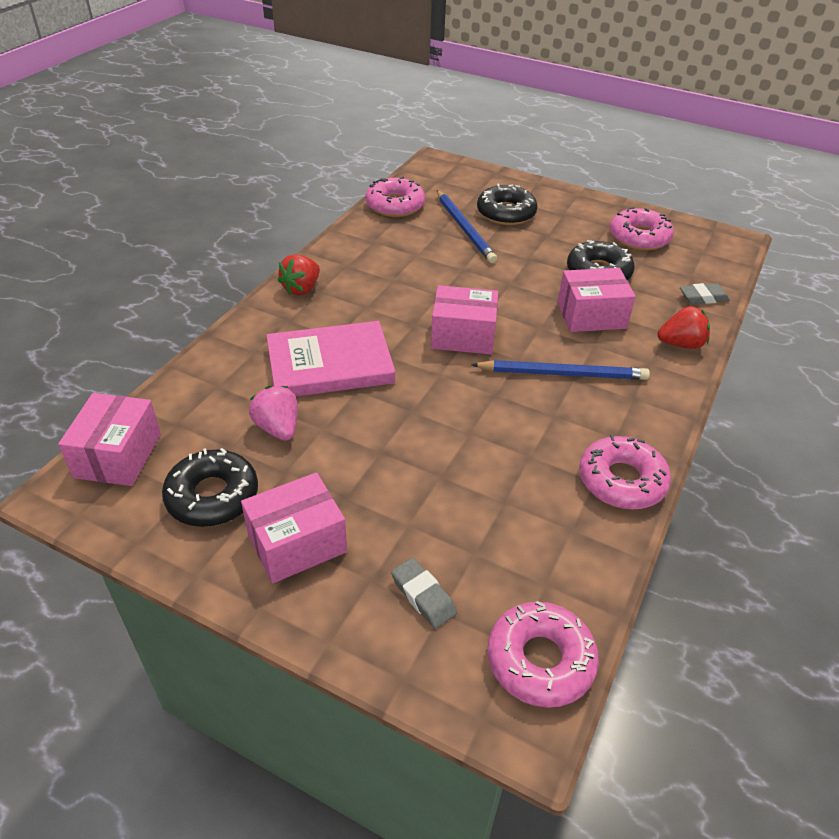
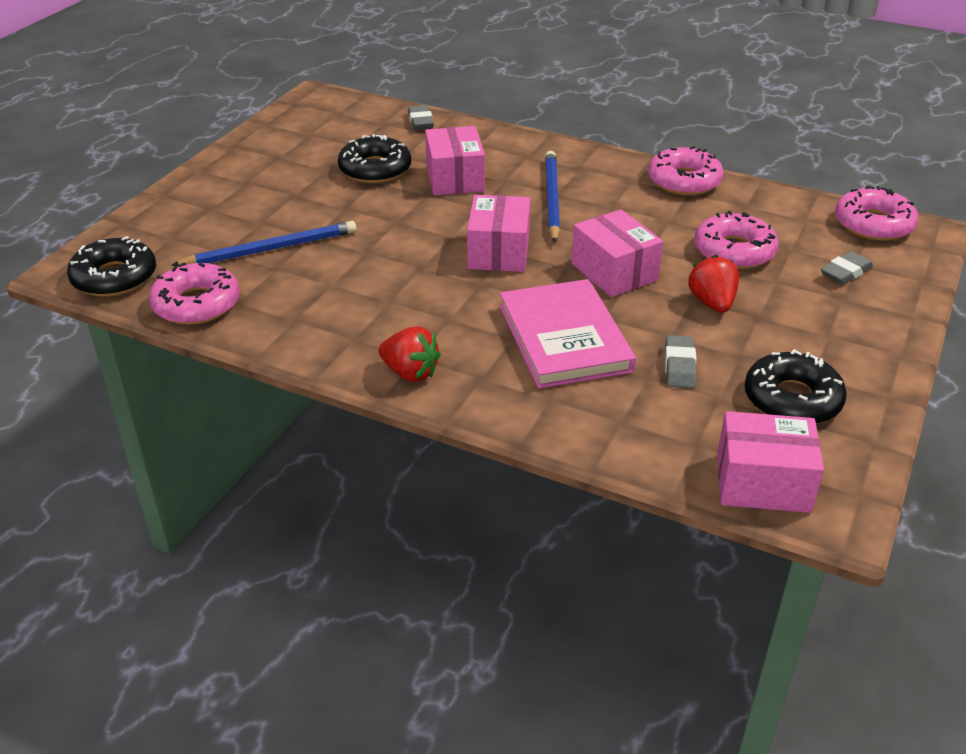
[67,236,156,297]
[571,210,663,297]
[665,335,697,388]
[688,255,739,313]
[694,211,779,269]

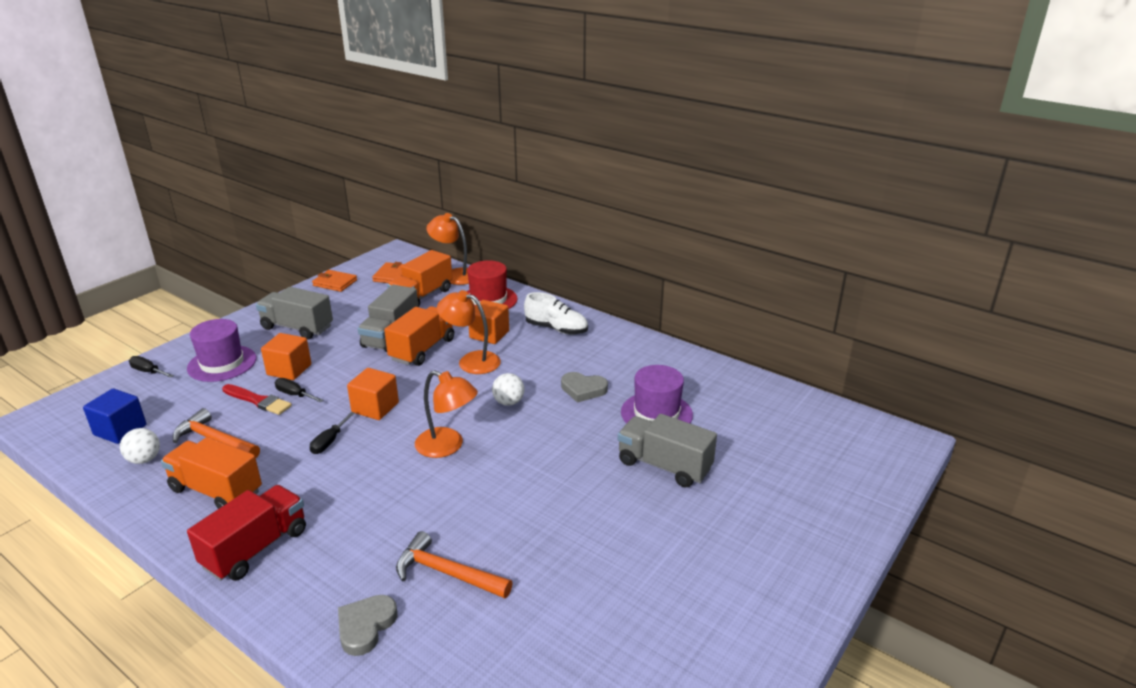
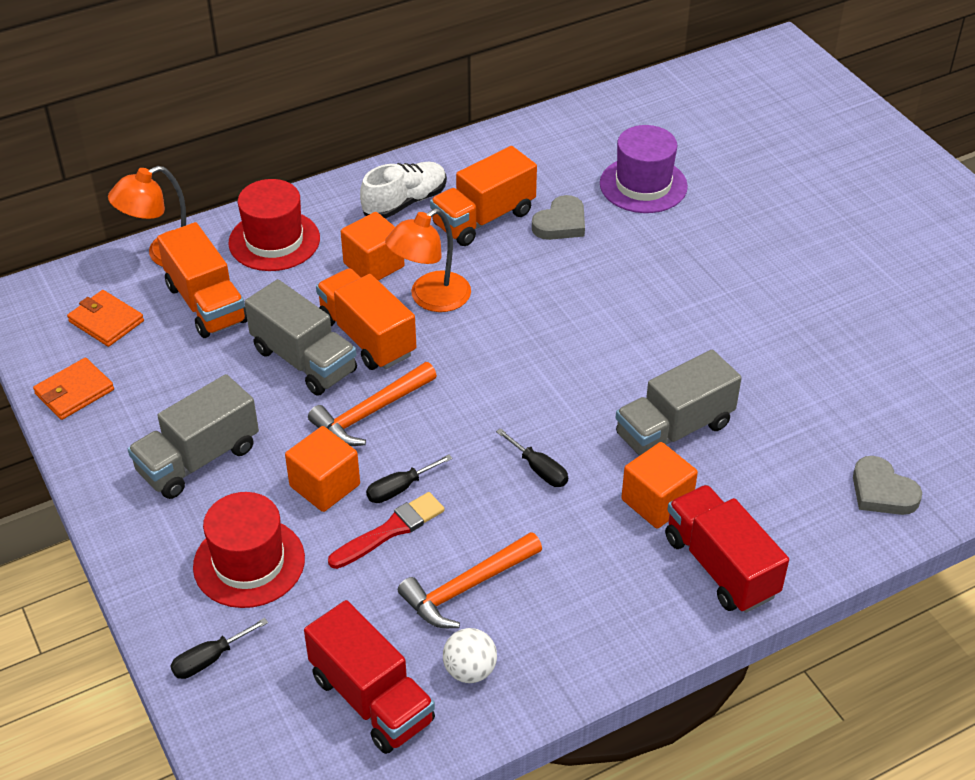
[193,492,305,608]
[304,600,435,754]
[308,362,437,446]
[430,146,537,246]
[616,350,742,456]
[621,442,698,529]
[415,370,478,458] (first image)
[492,373,524,406] (first image)

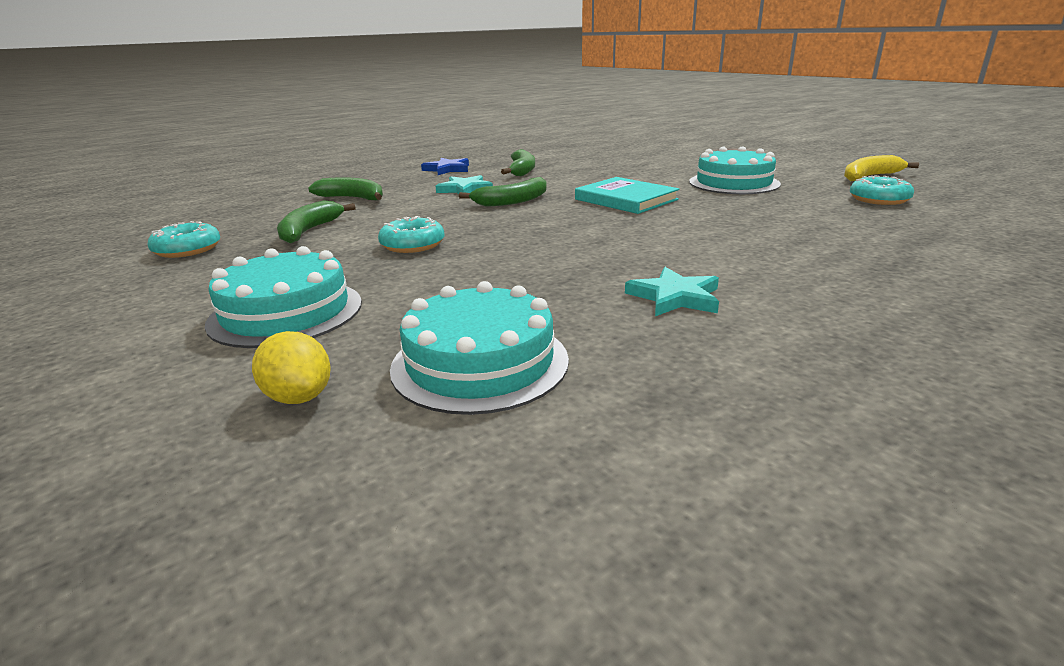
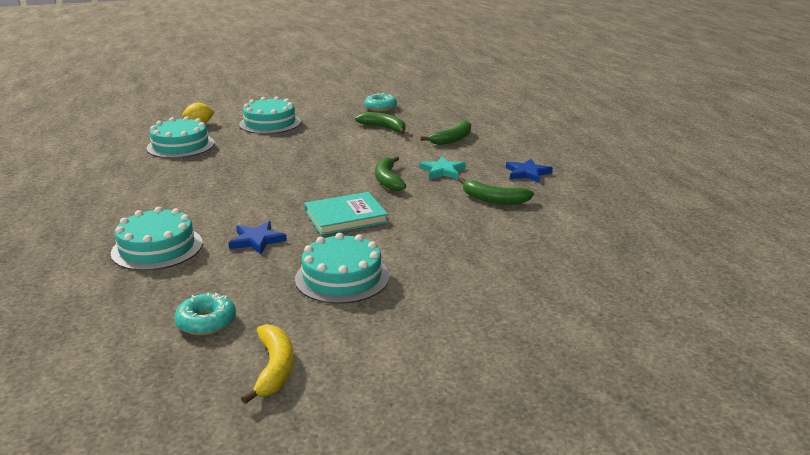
[111,207,203,271]
[229,221,287,254]
[378,216,445,253] (first image)
[625,267,719,316] (first image)

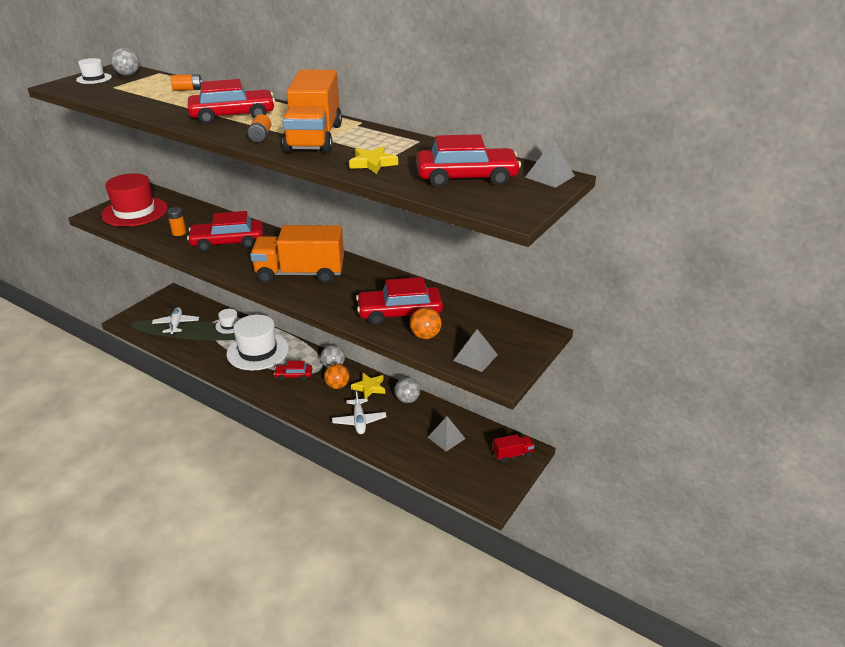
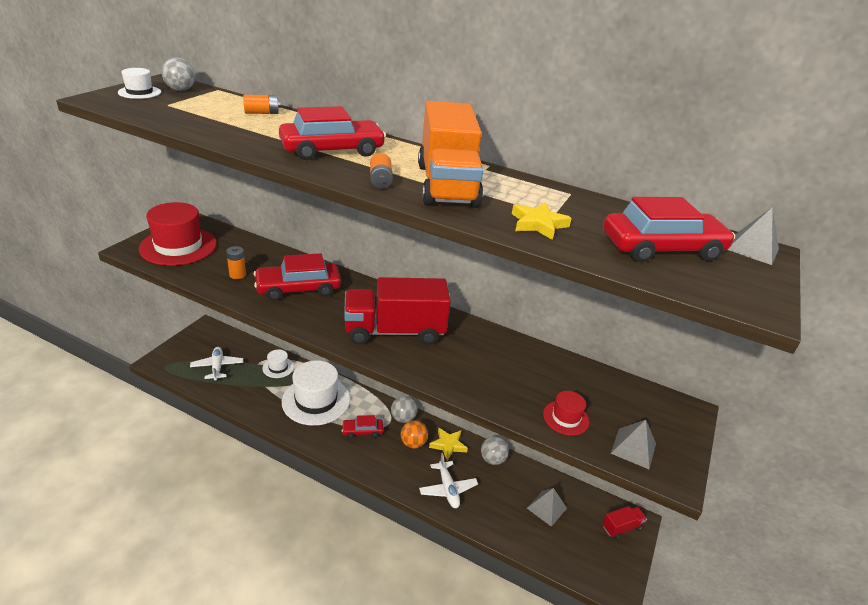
[344,277,451,345]
[543,391,589,436]
[356,277,443,325] (first image)

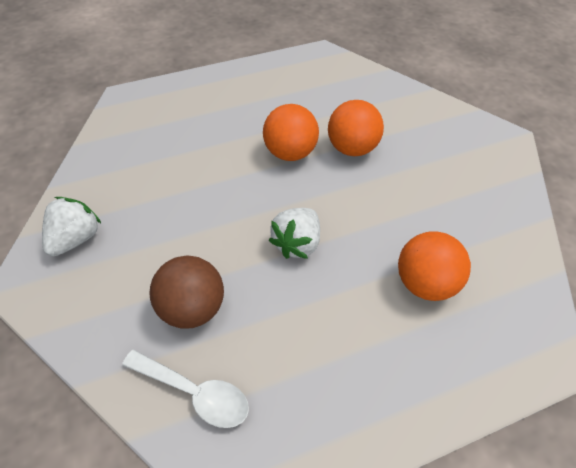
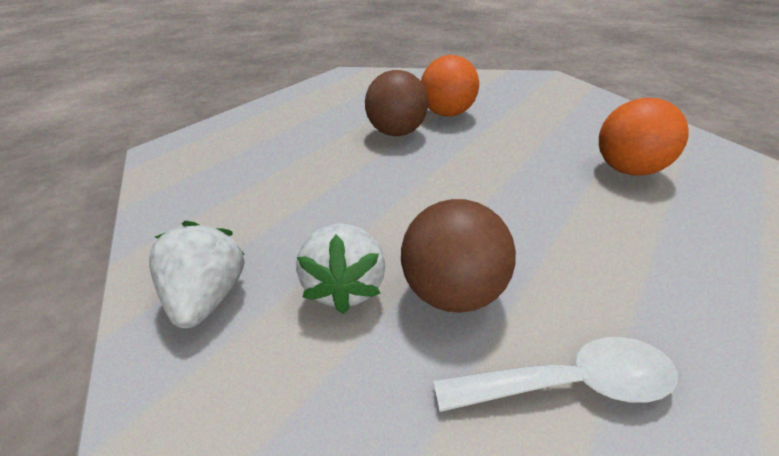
[296,223,385,314]
[365,70,428,136]

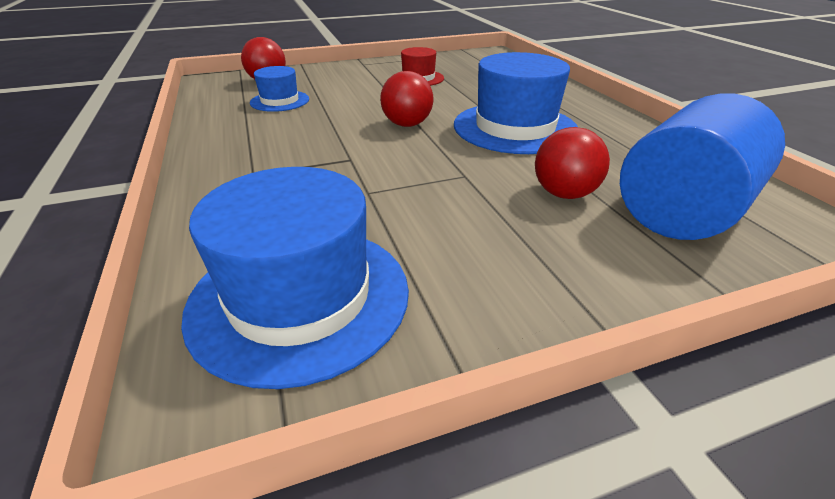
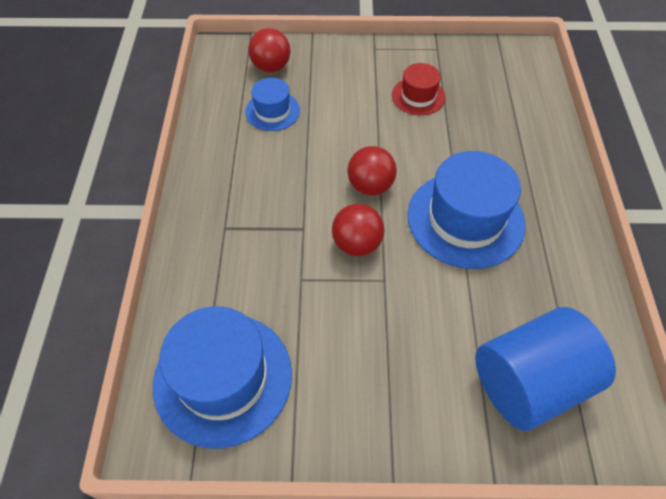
[332,204,384,256]

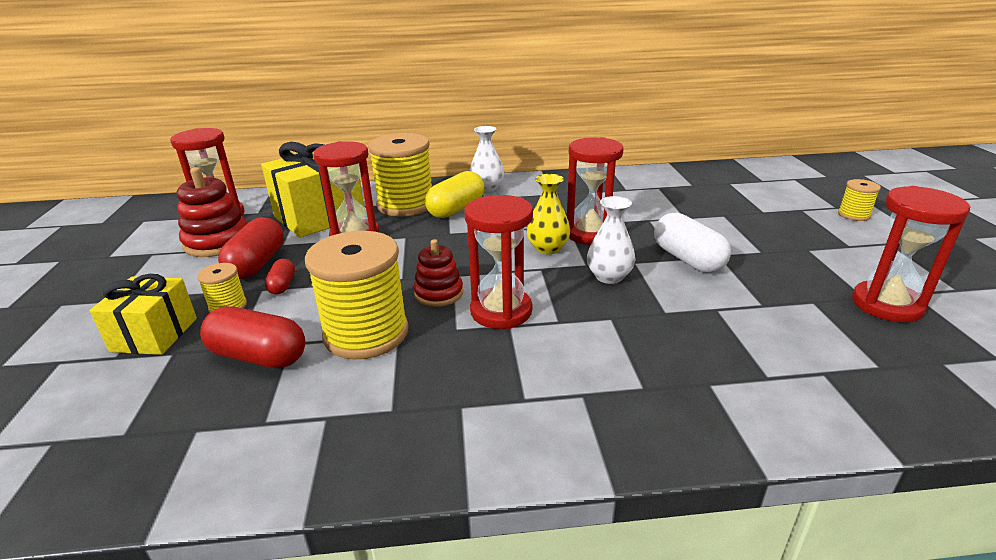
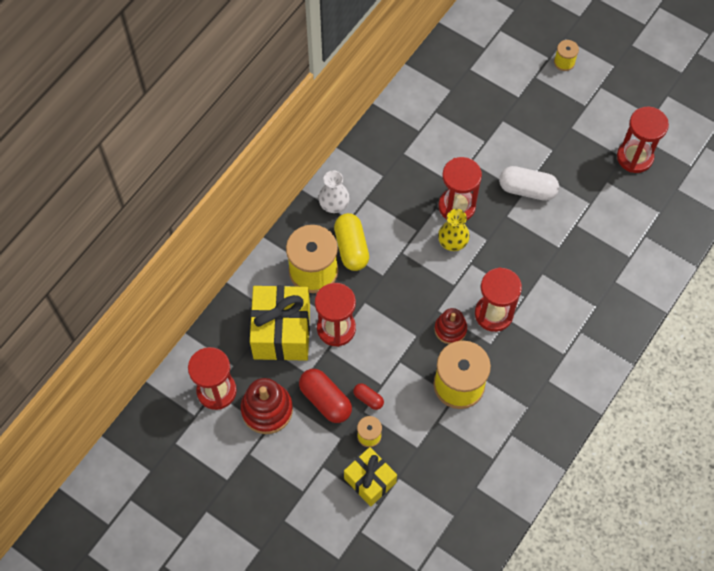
[200,306,305,369] (first image)
[587,196,636,284] (first image)

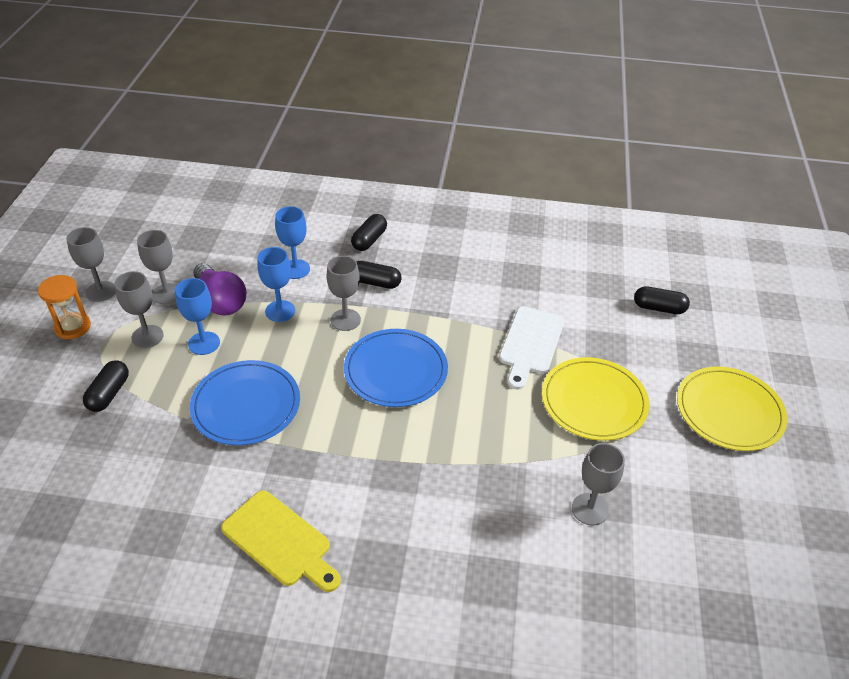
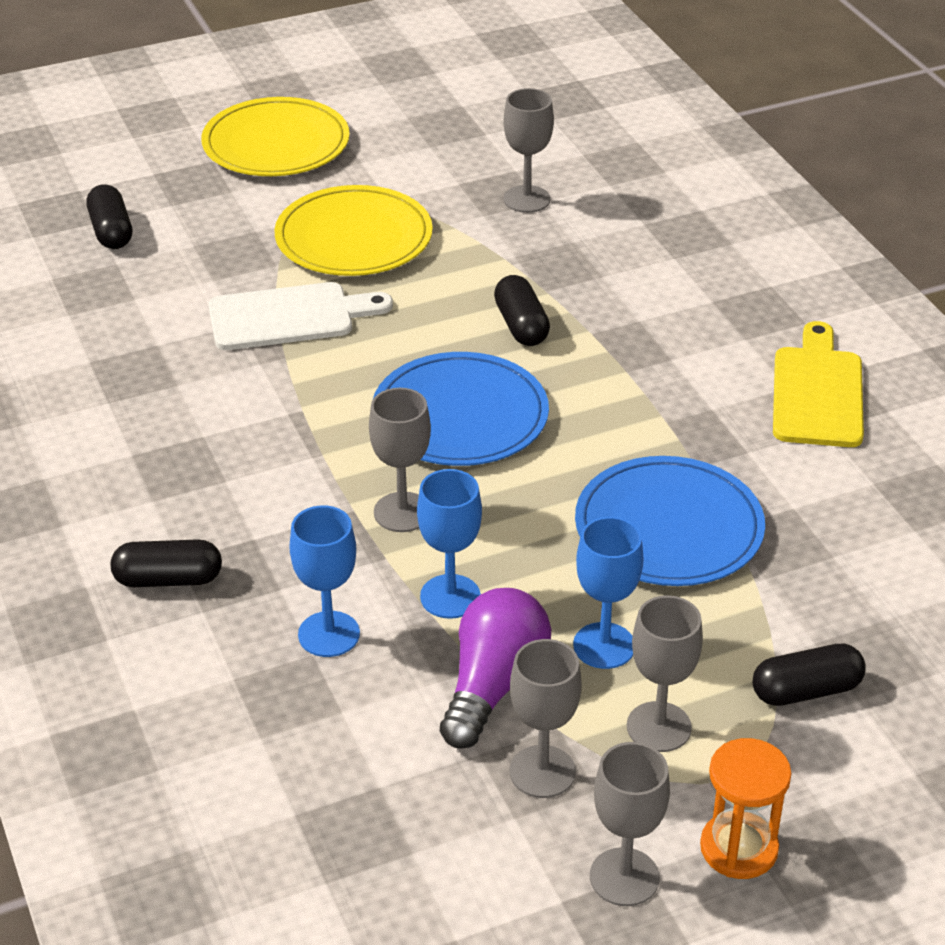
[494,275,550,346]

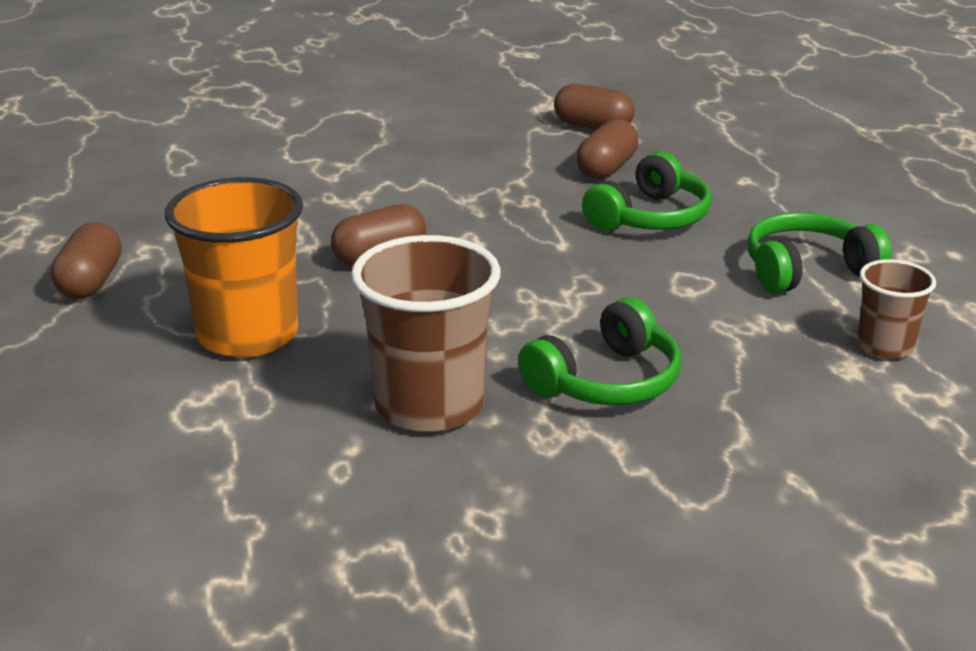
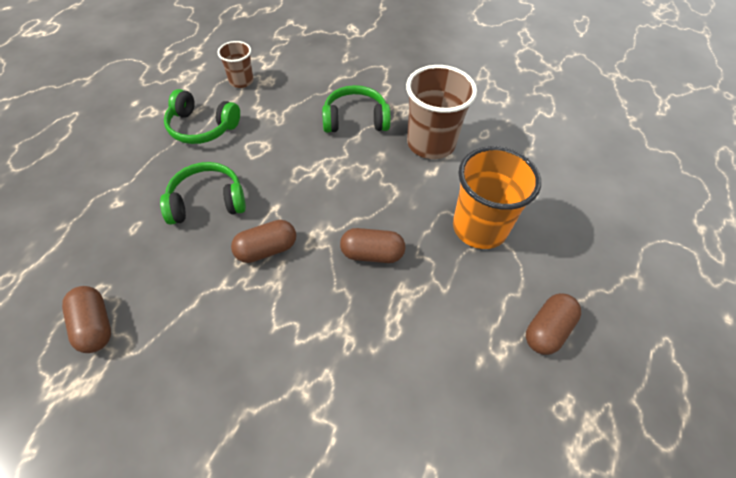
[231,220,296,263]

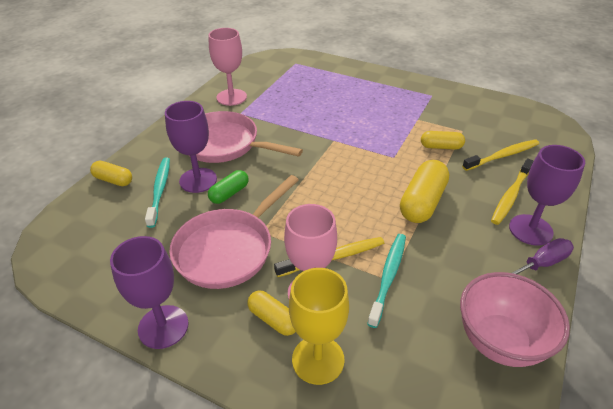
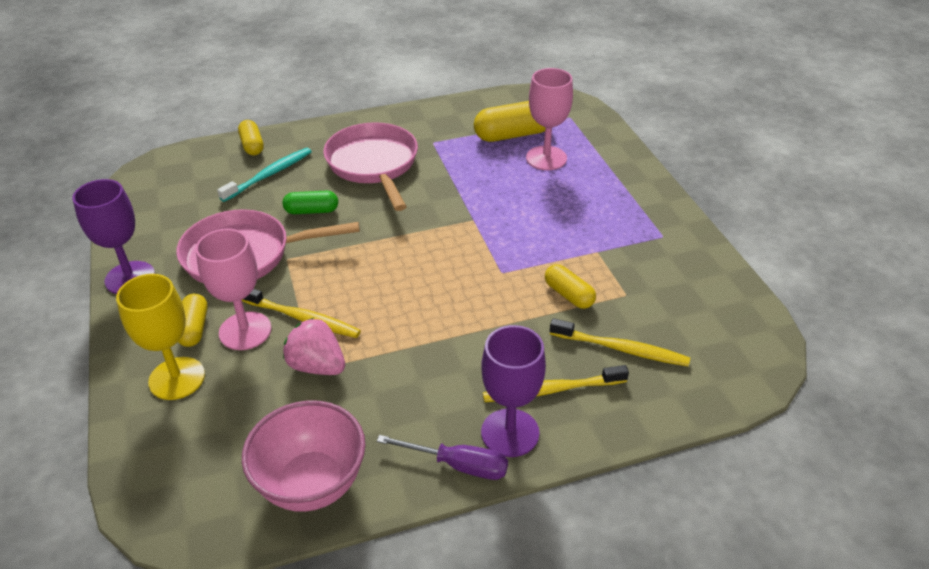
[283,318,345,375]
[474,101,545,142]
[526,68,573,170]
[165,101,217,193] (first image)

